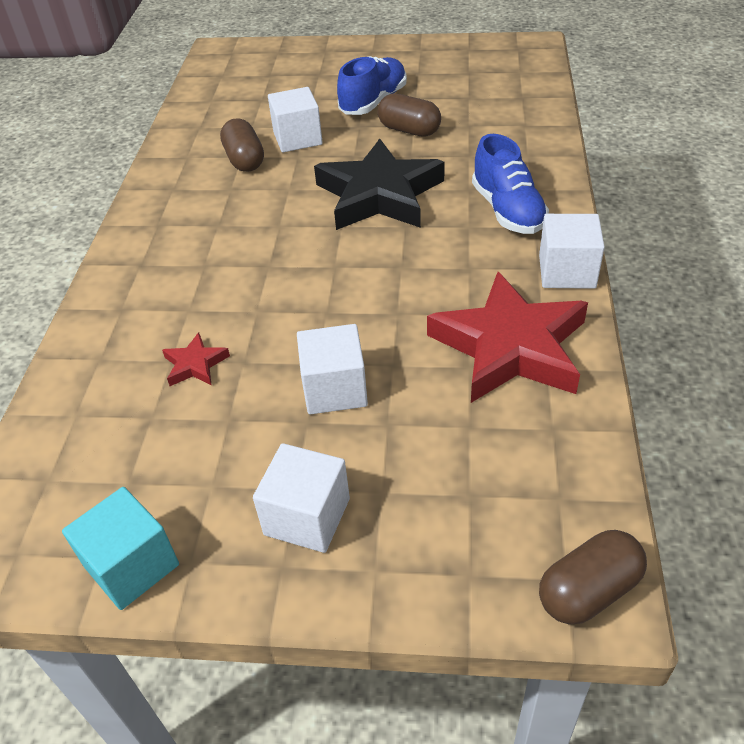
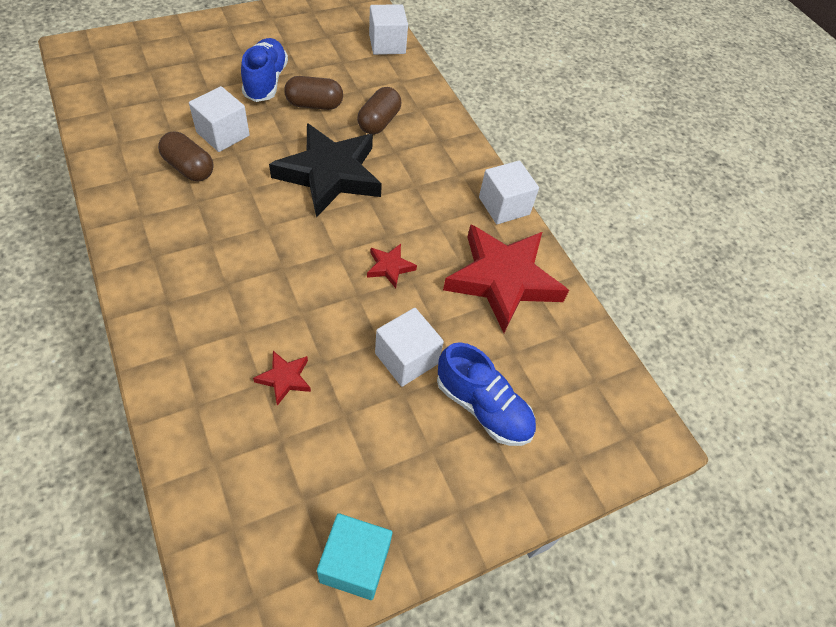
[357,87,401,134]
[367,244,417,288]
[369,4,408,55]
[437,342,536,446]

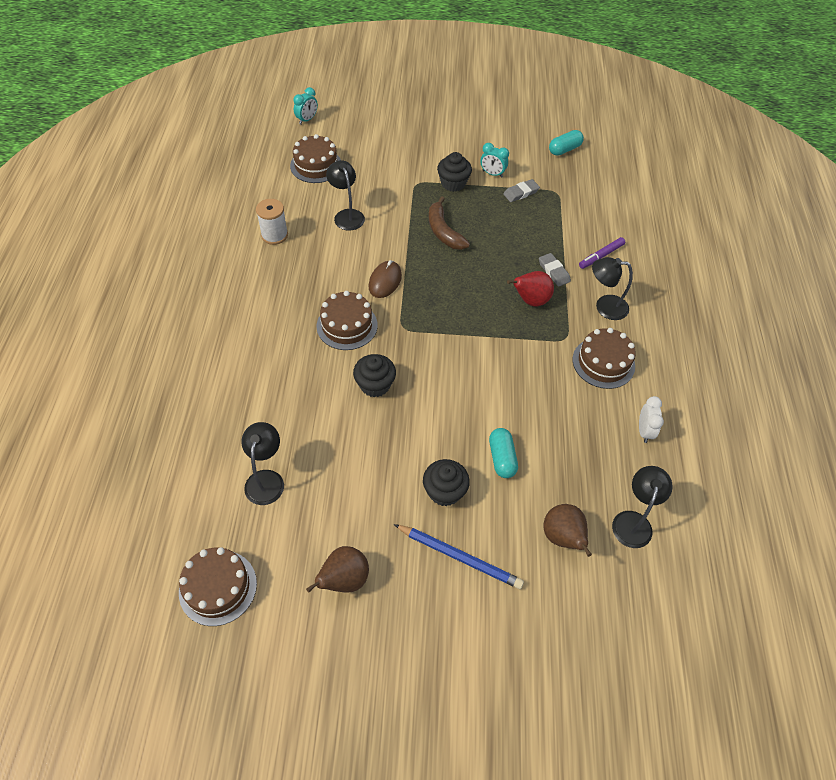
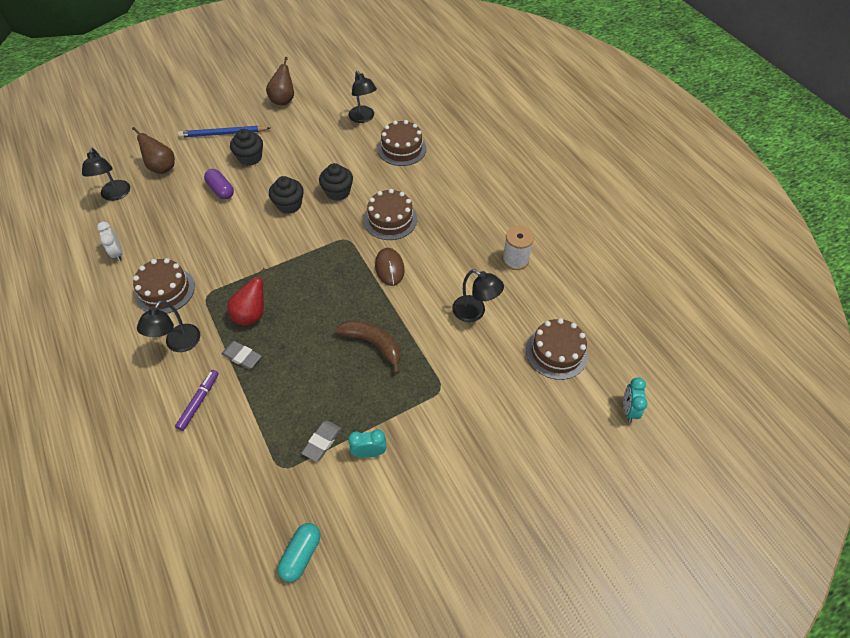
[137,300,200,352]
[204,169,234,200]
[269,176,304,214]
[378,120,426,166]

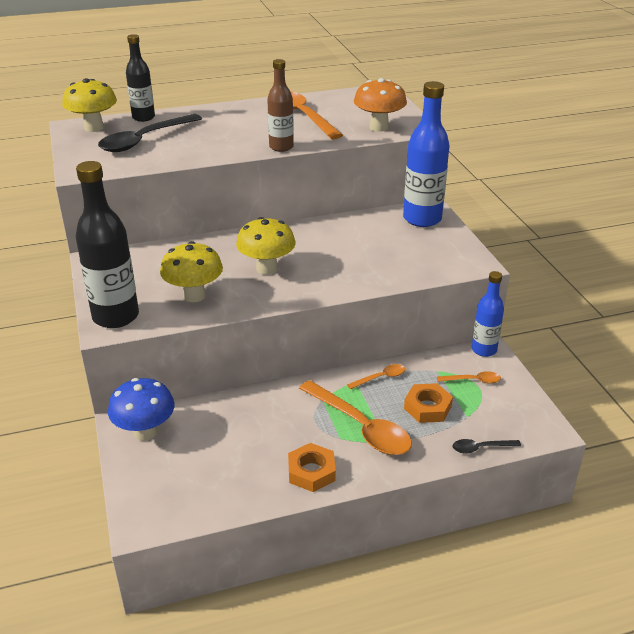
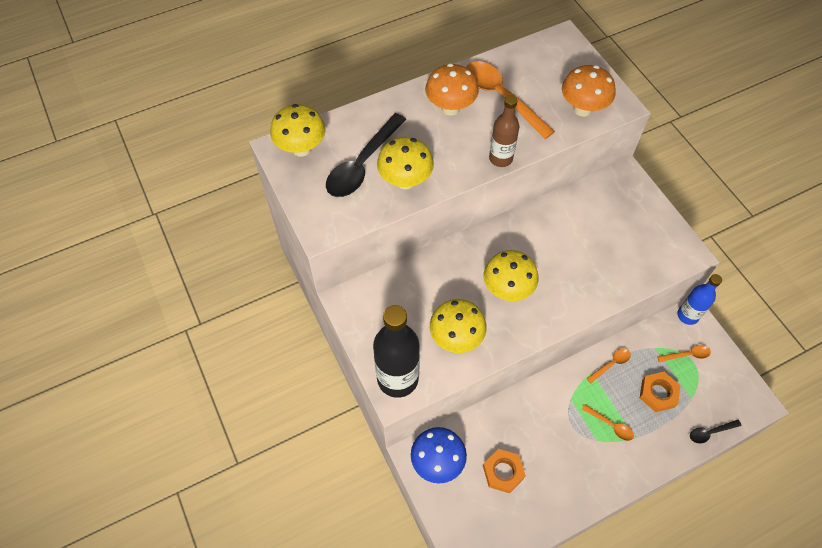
[377,137,434,190]
[425,63,479,116]
[483,449,526,493]
[582,404,634,441]
[126,34,155,122] (first image)
[403,81,450,227] (first image)

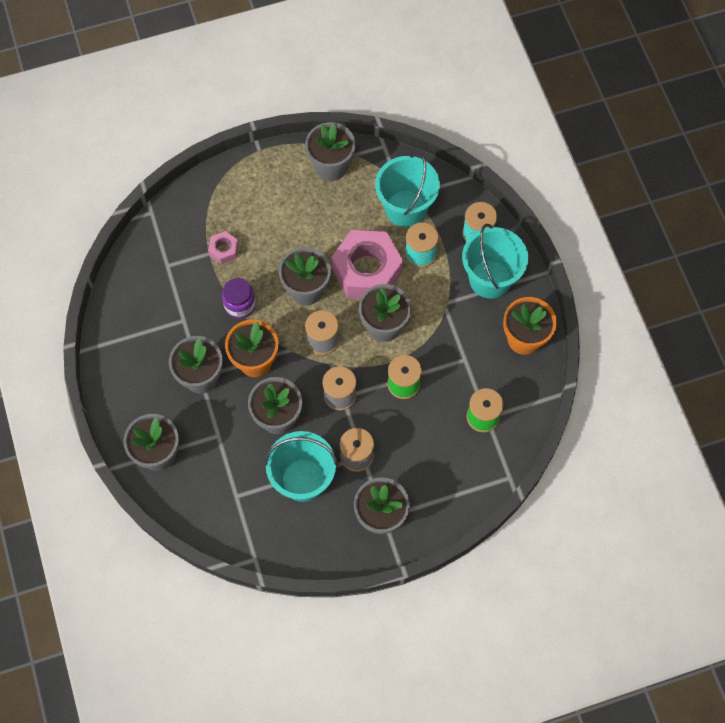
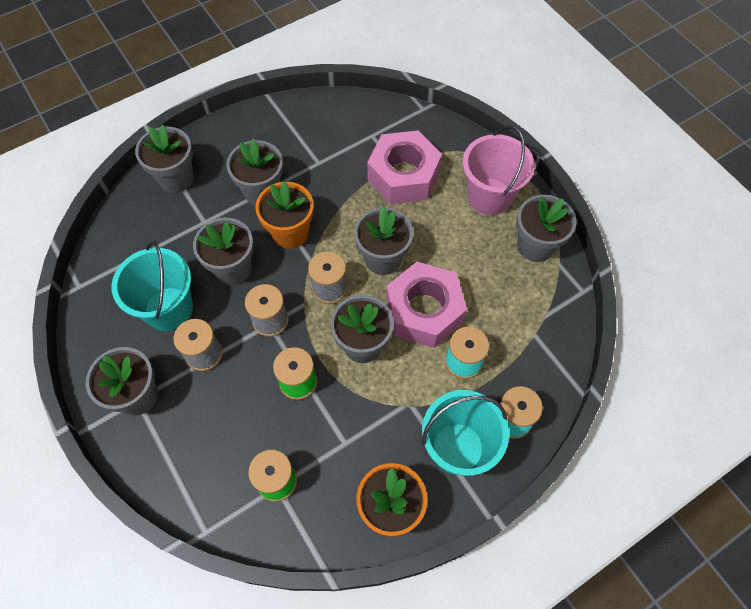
[367,130,442,204]
[463,126,535,215]
[222,278,256,319] (first image)
[375,152,440,227] (first image)

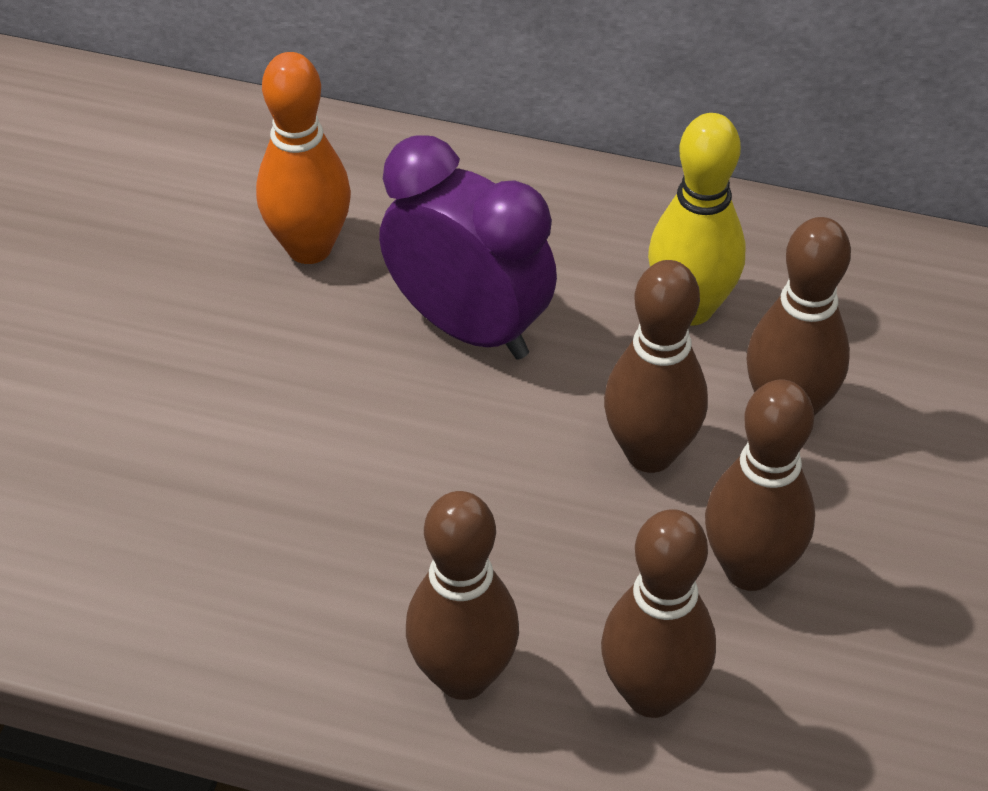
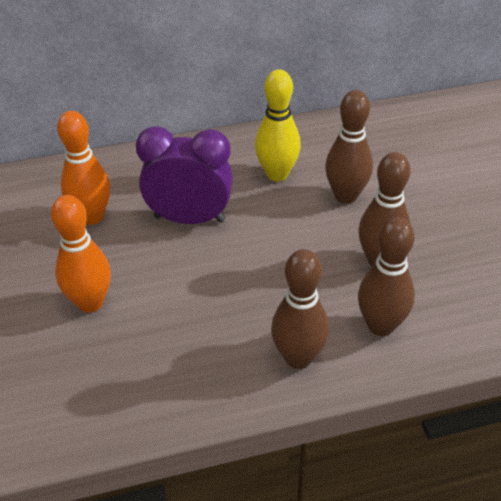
[51,195,111,313]
[604,260,708,473] (first image)

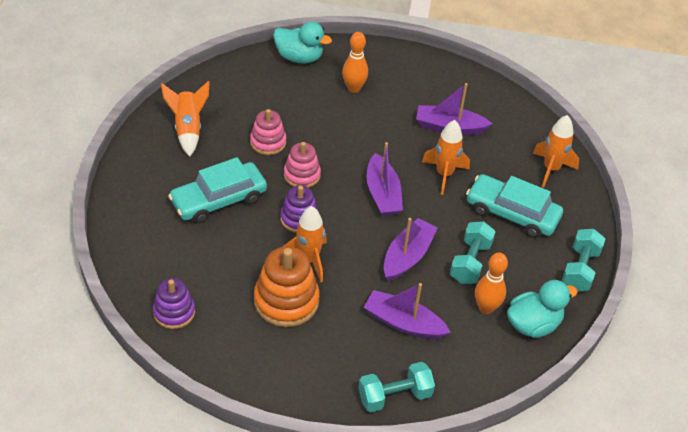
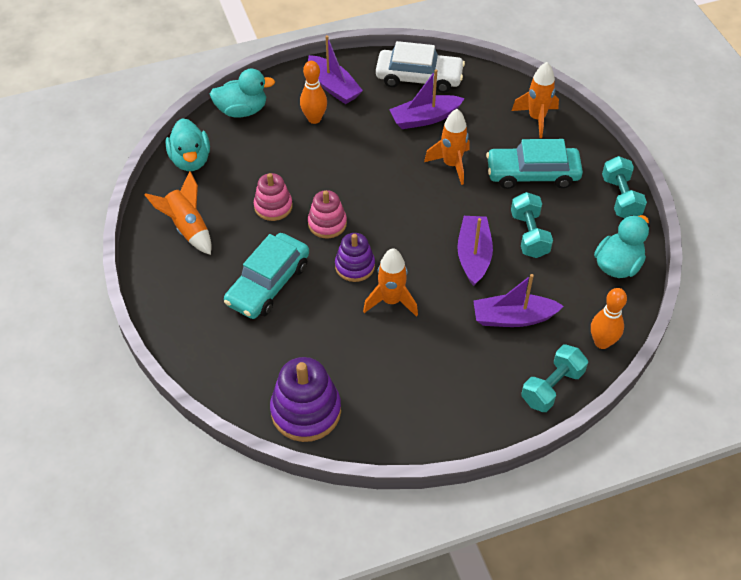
[165,118,210,171]
[270,357,341,442]
[308,35,363,104]
[376,41,465,93]
[591,288,627,349]
[254,246,320,327] (first image)

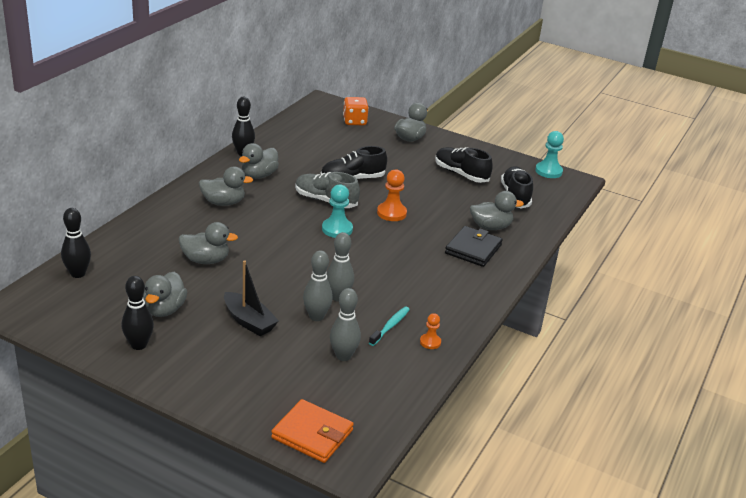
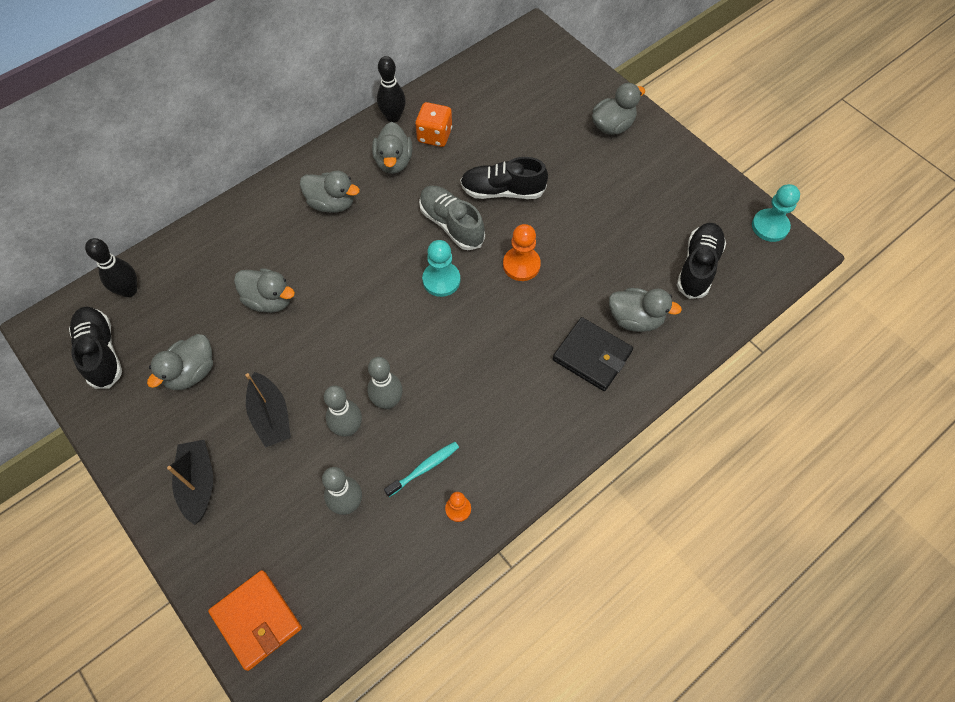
[69,306,122,389]
[167,440,213,525]
[372,122,413,174]
[415,102,452,147]
[553,317,633,391]
[121,276,154,350] (first image)

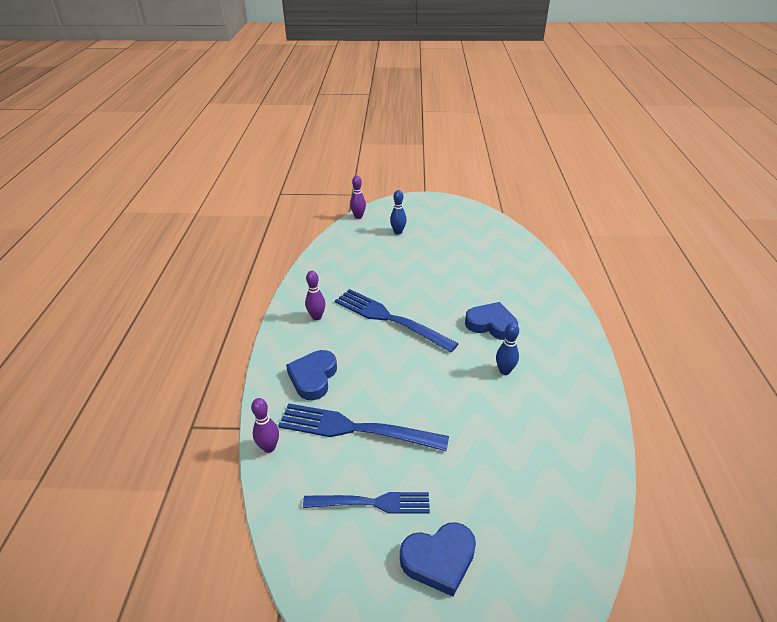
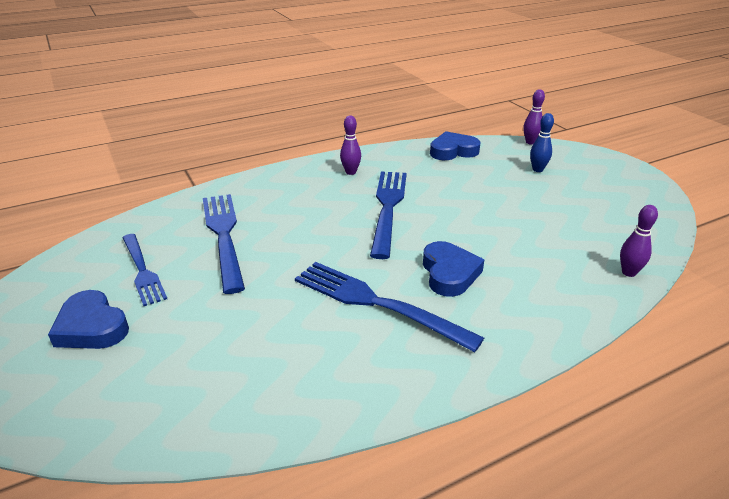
[295,262,484,352]
[430,131,481,160]
[620,205,658,277]

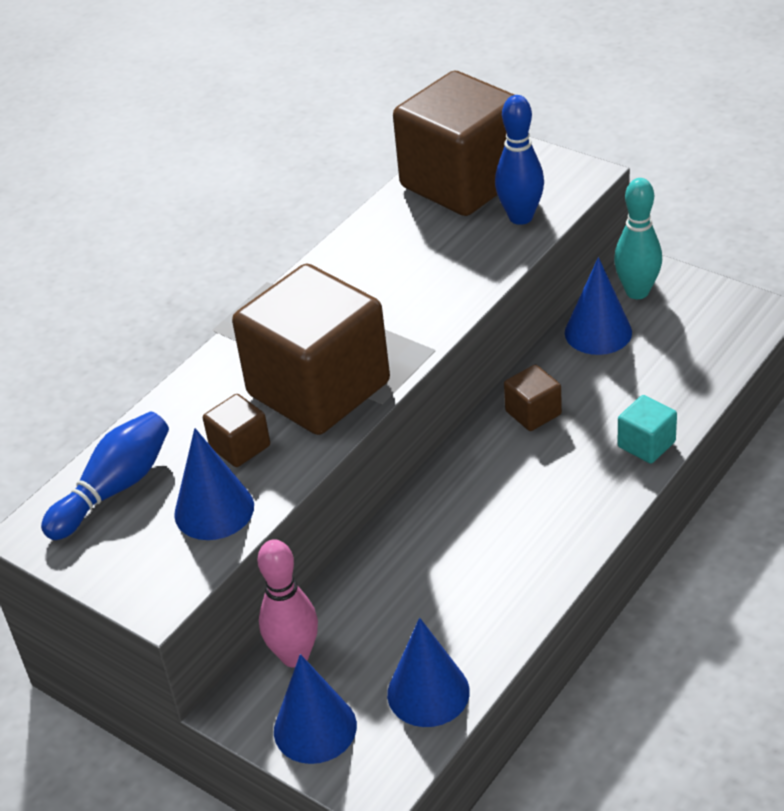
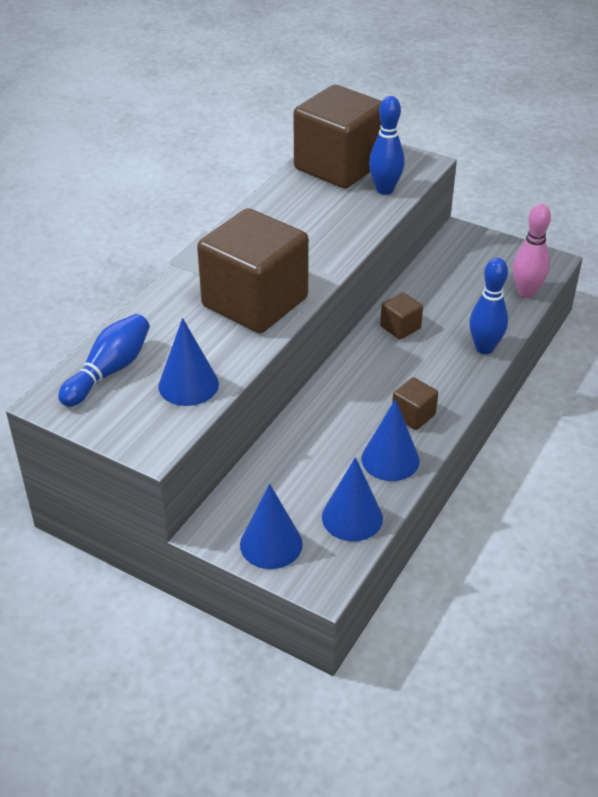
[361,399,419,481]
[392,377,438,430]
[469,258,508,354]
[513,204,551,298]
[614,178,662,299] (first image)

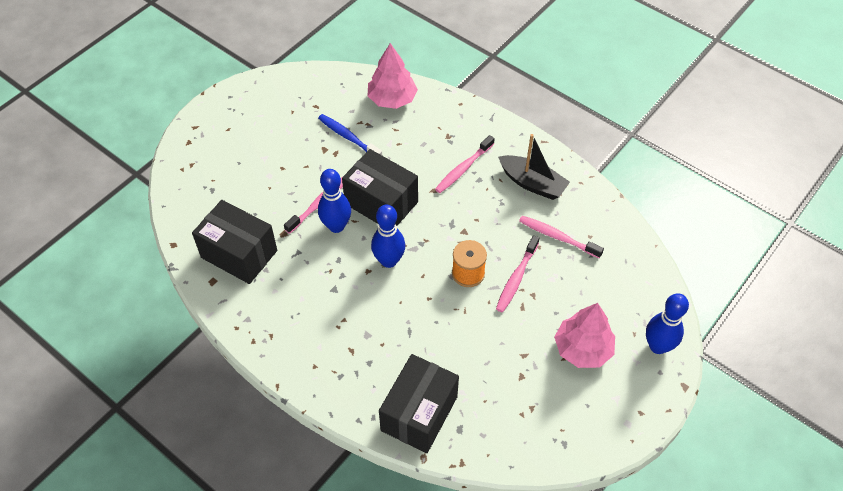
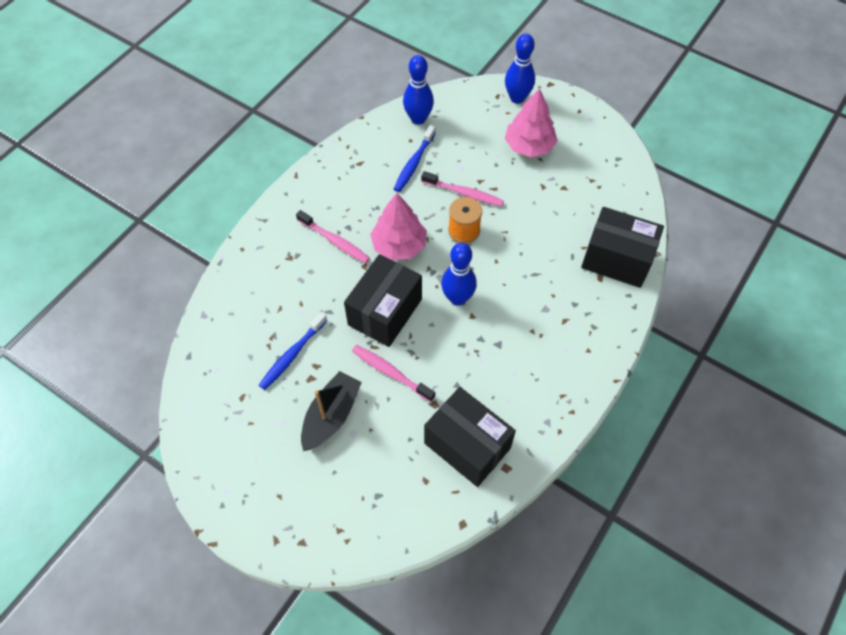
[301,371,362,451]
[370,193,427,260]
[394,125,436,192]
[403,55,434,125]
[424,387,516,487]

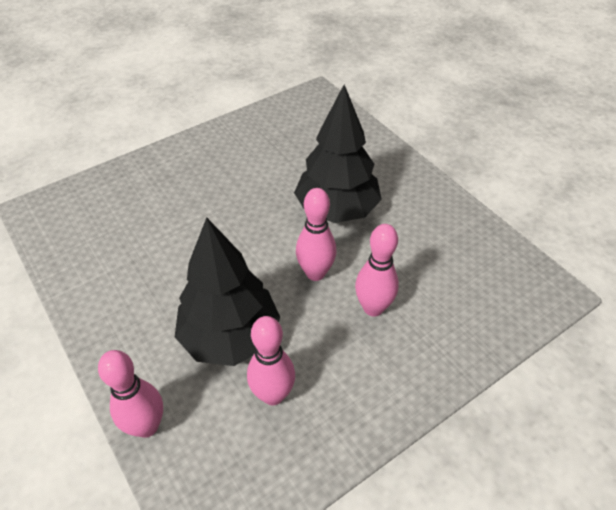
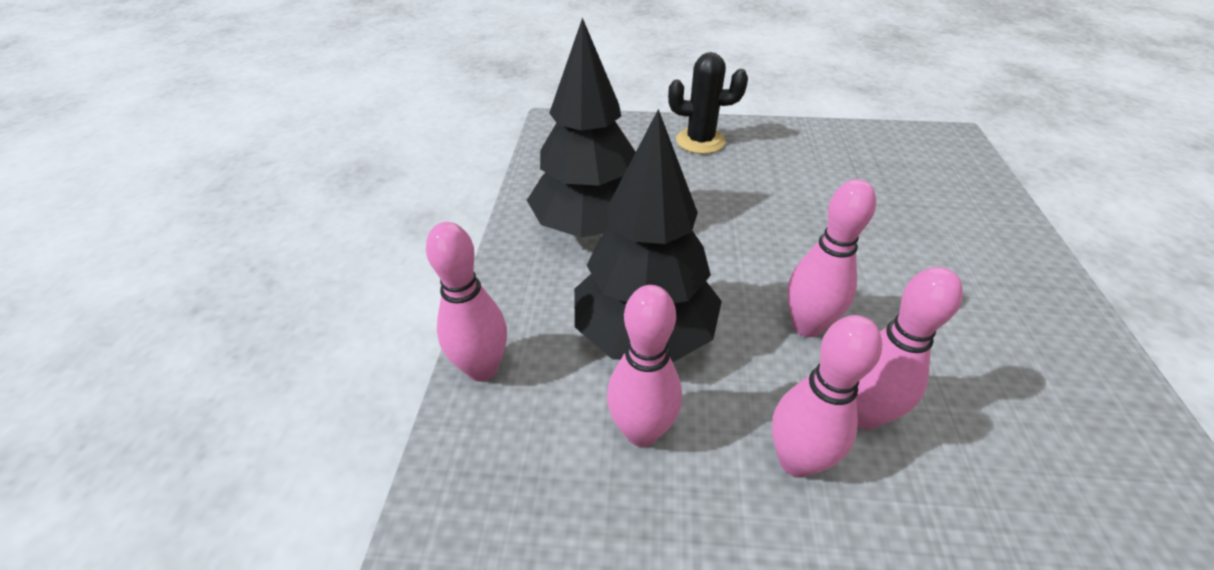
[527,18,636,237]
[668,52,748,154]
[772,315,882,478]

